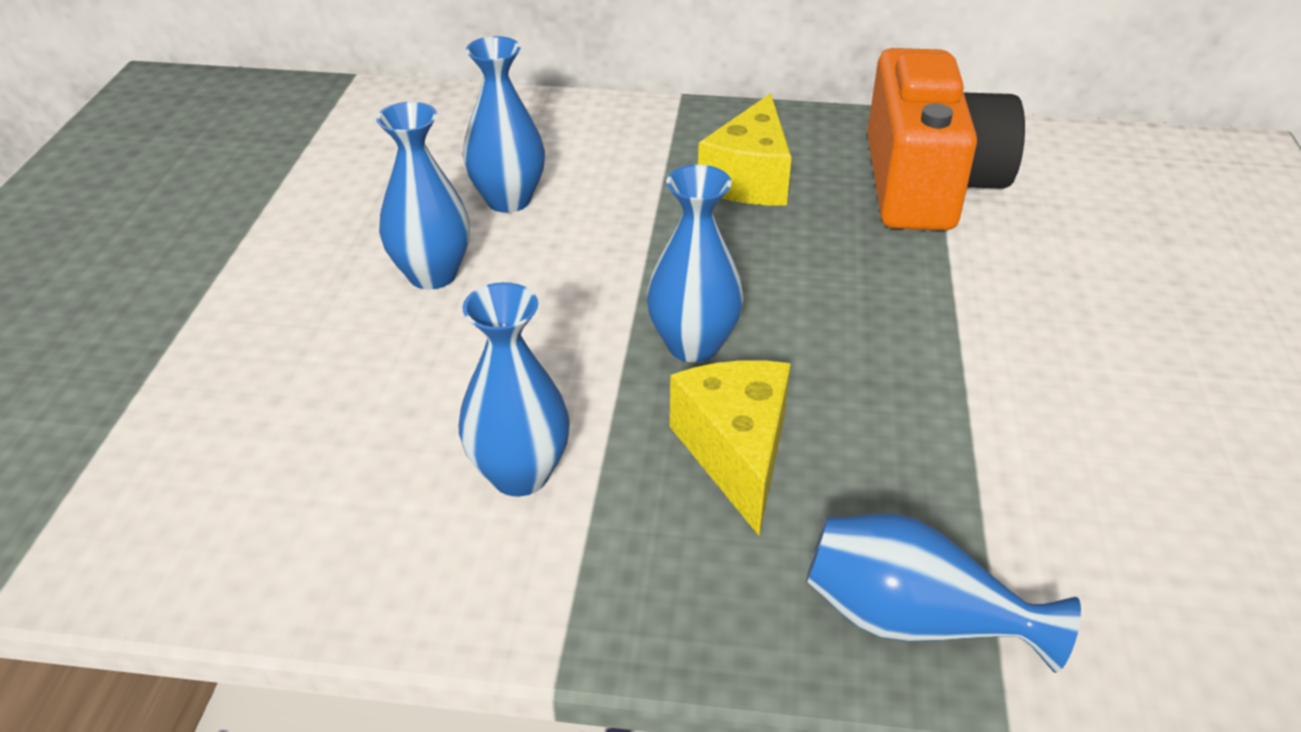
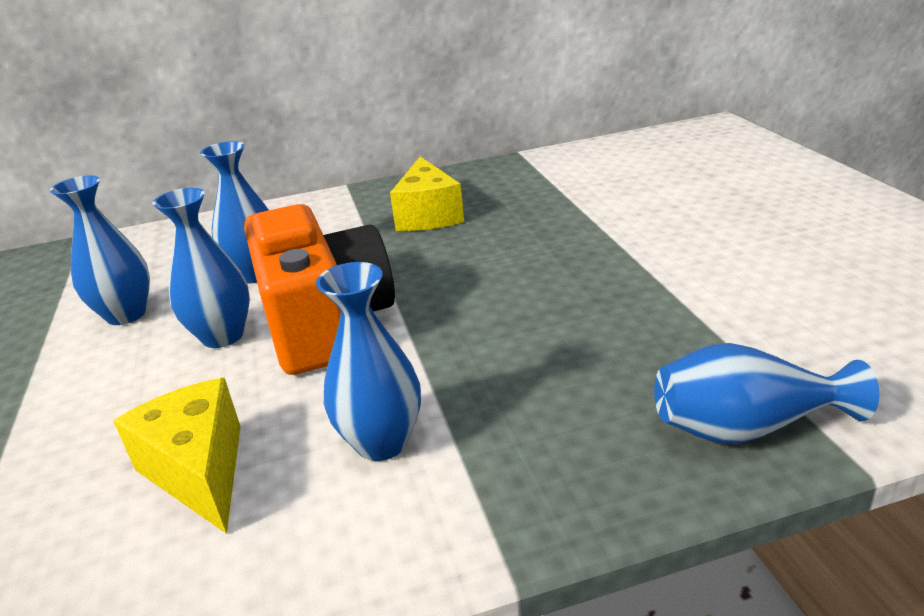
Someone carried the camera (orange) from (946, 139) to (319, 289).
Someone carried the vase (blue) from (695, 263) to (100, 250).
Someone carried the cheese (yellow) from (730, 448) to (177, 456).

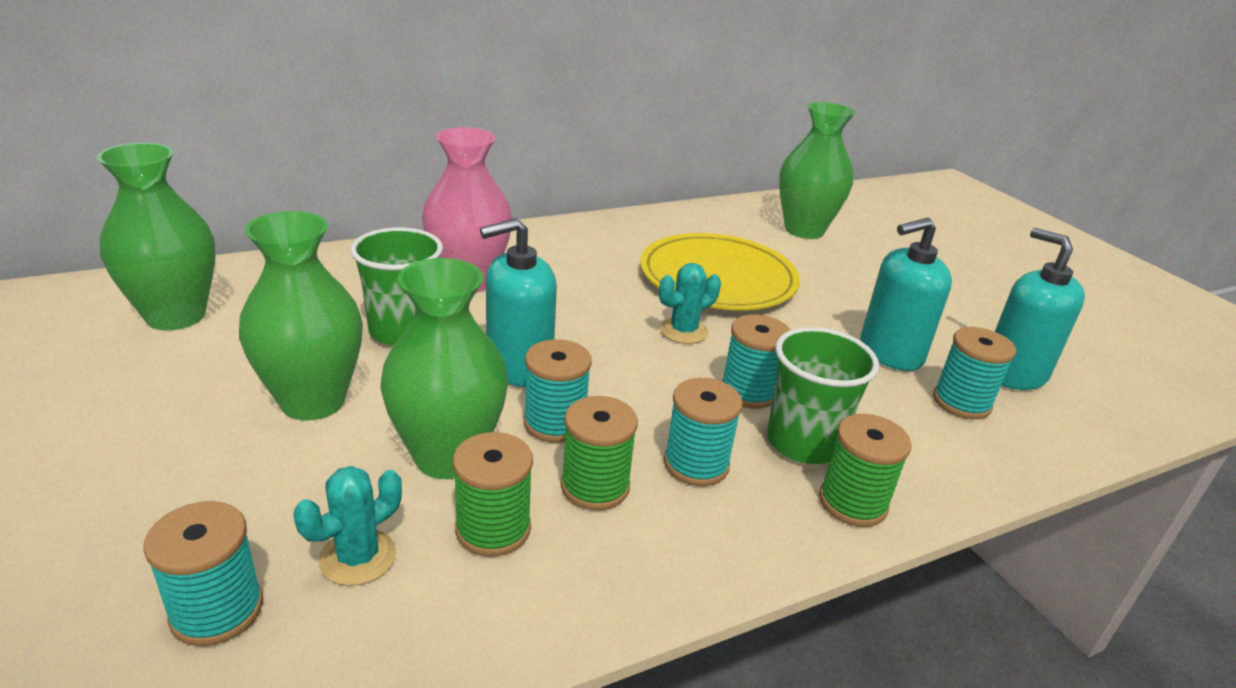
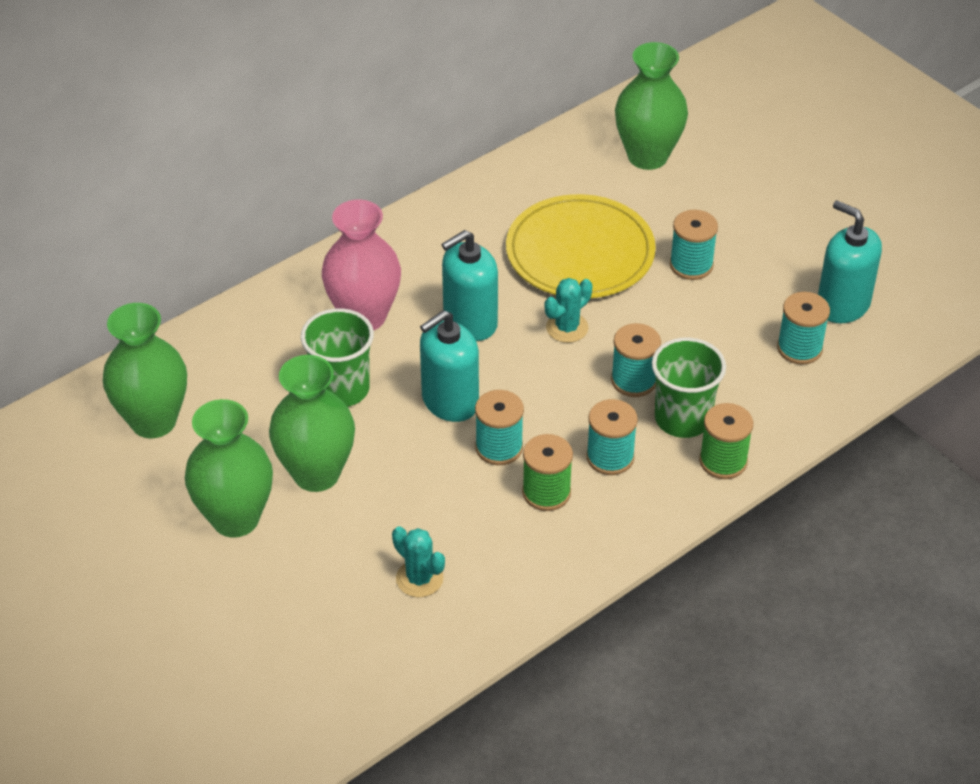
Someone carried the soap dispenser (turquoise) from (906, 294) to (469, 285).
Someone carried the vase (green) from (444, 368) to (229, 468).
Someone took away the spool (green) at (493, 494).
Someone rotated the cactus (turquoise) at (347, 526) by 75 degrees counterclockwise.
Someone carried the spool (turquoise) from (203, 573) to (694, 245).

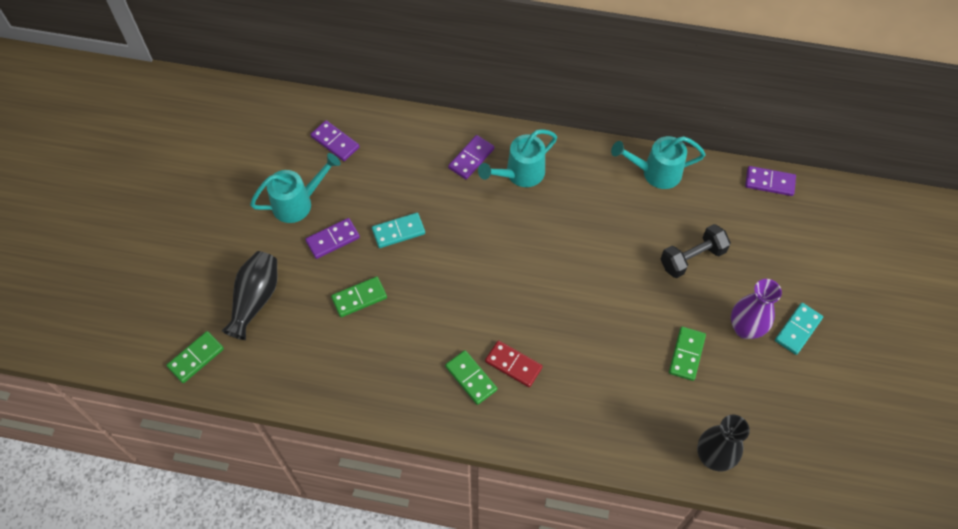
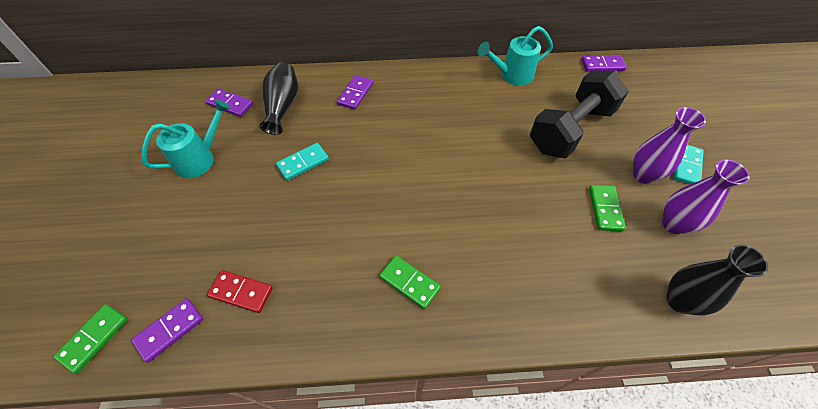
Someone took away the watering can (turquoise) at (517, 158).
Someone carried the domino (purple) from (332, 238) to (167, 330).
Someone scaled the dumbbell (black) at (696, 251) by 1.69.
Someone carried the vase (black) from (250, 295) to (278, 98).
Someone took away the domino (green) at (359, 296).
Someone carried the domino (red) from (514, 364) to (240, 291).
Someone put down the vase (purple) at (706, 197).

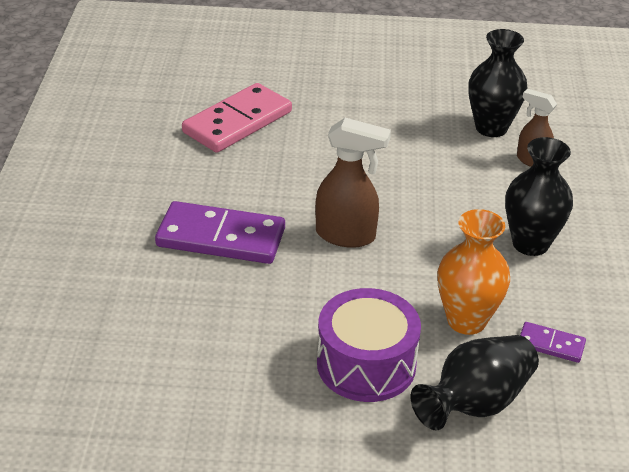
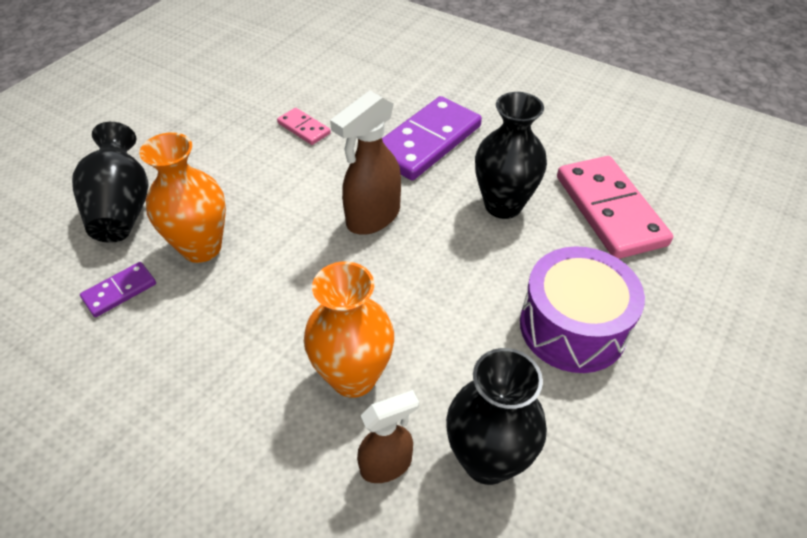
Someone carried the vase (black) from (539, 196) to (511, 155).
Someone carried the drum (purple) from (369, 345) to (582, 309).
Someone put down the domino (pink) at (304, 126).
Someone put down the vase (orange) at (349, 330).

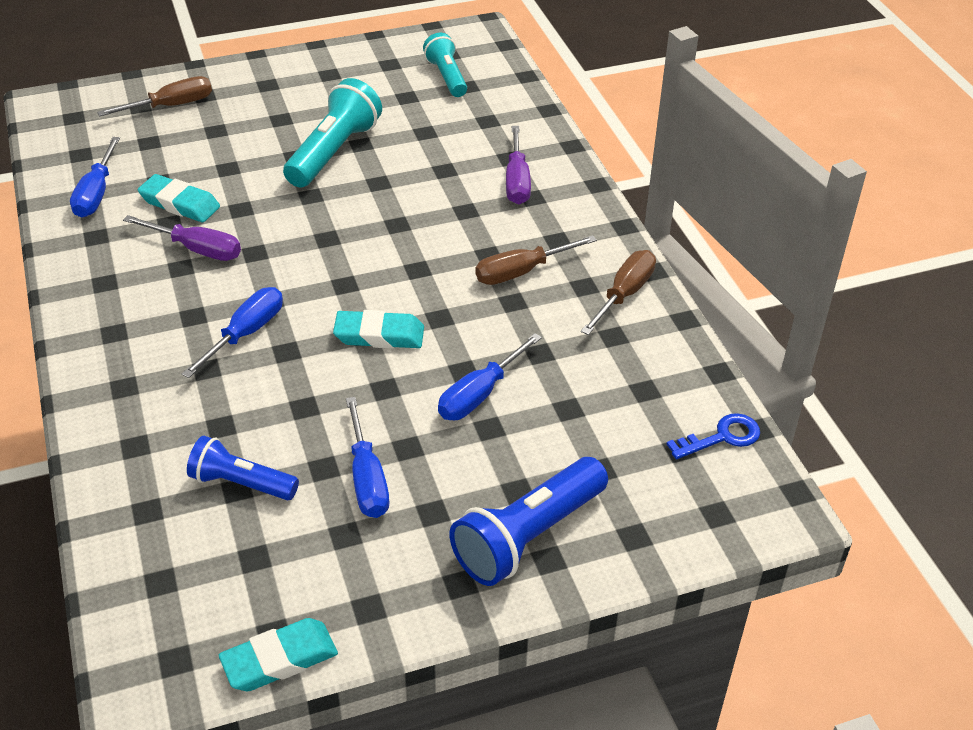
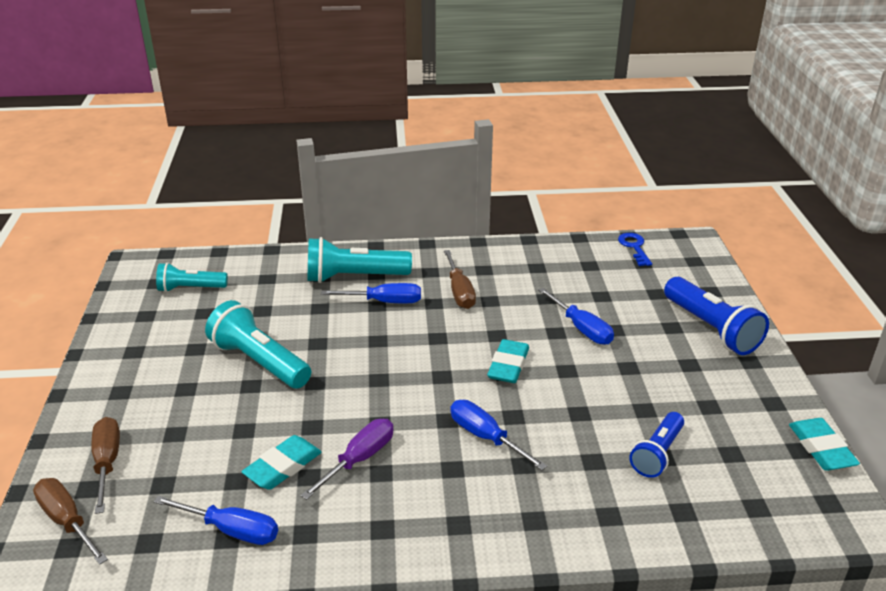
Someone swapped the screwdriver (purple) at (518, 165) for the flashlight (turquoise) at (360, 260).
Someone carried the screwdriver (brown) from (618, 292) to (70, 521).
Someone carried the screwdriver (blue) from (367, 457) to (371, 293).

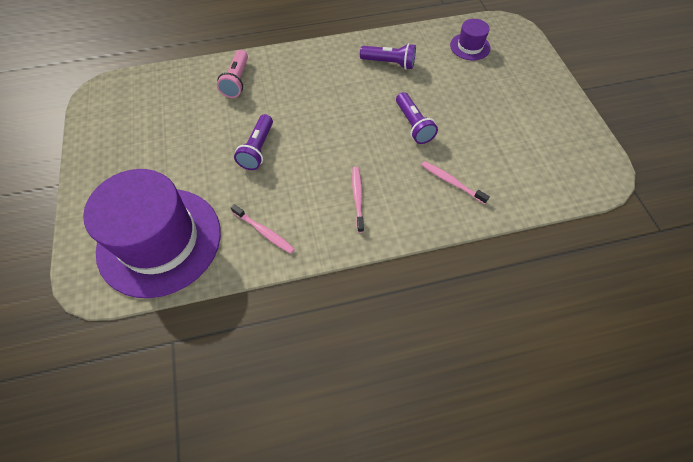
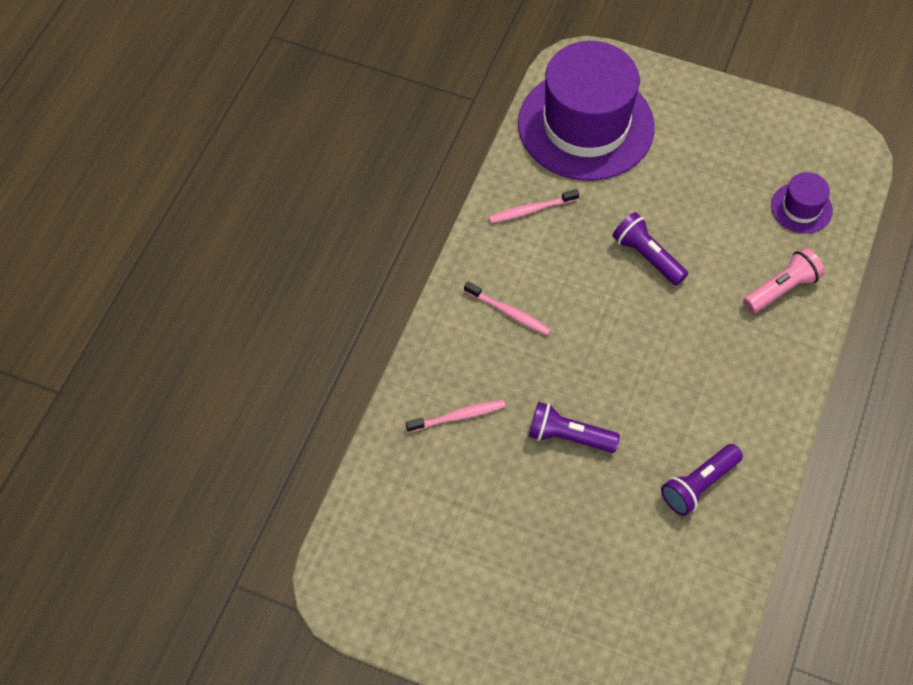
Someone carried the hat (purple) from (470, 39) to (802, 203).
Someone rotated the flashlight (pink) at (232, 74) by 105 degrees clockwise.

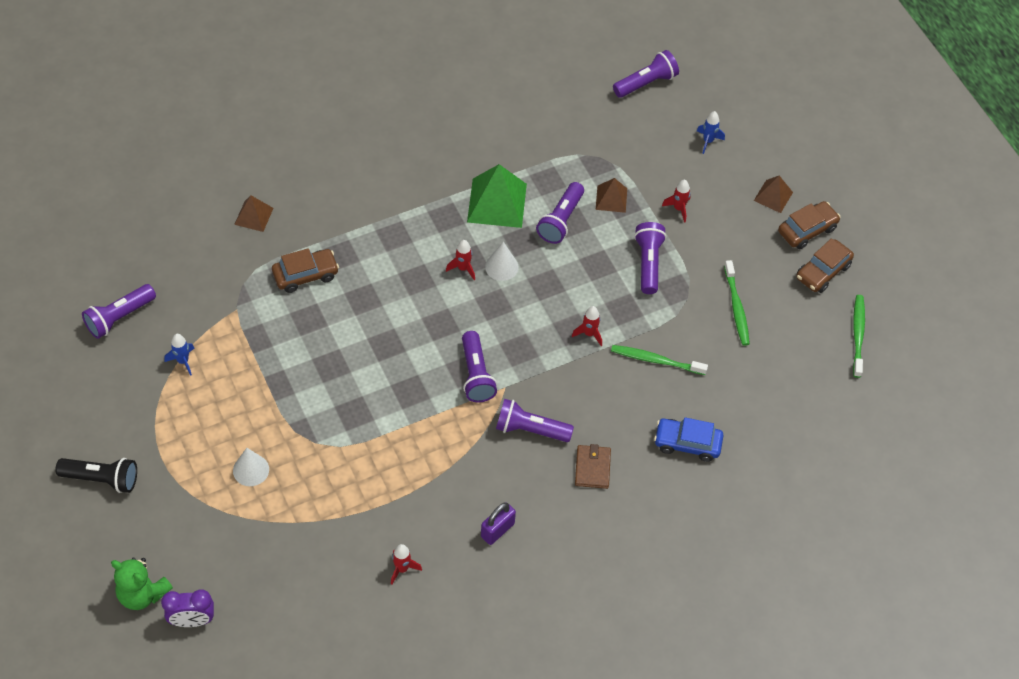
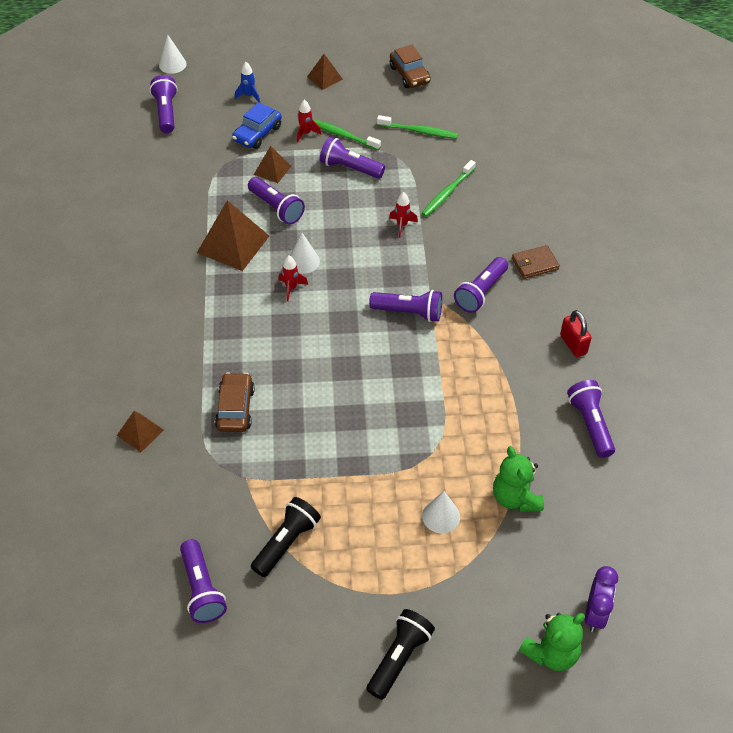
Someone repainted the pyramid (green) at (497, 196), which became the pyramid (brown) at (233, 235).
Someone took away the car (brown) at (809, 225).
Someone carried the toothbrush (green) from (859, 336) to (346, 134).
Someone swapped the rocket (blue) at (180, 355) for the flashlight (black) at (286, 537).
Someone carried the car (blue) from (689, 439) to (257, 125).
Someone rotated the wallet (brown) at (593, 466) by 45 degrees counterclockwise.
Someone repainted the padlock (purple) at (498, 523), which became the padlock (red) at (576, 333).
Someone swapped the rocket (red) at (406, 564) for the flashlight (purple) at (591, 419).
Someone put down the cone (white) at (173, 54).
Someone put down the teddy bear (green) at (518, 479).

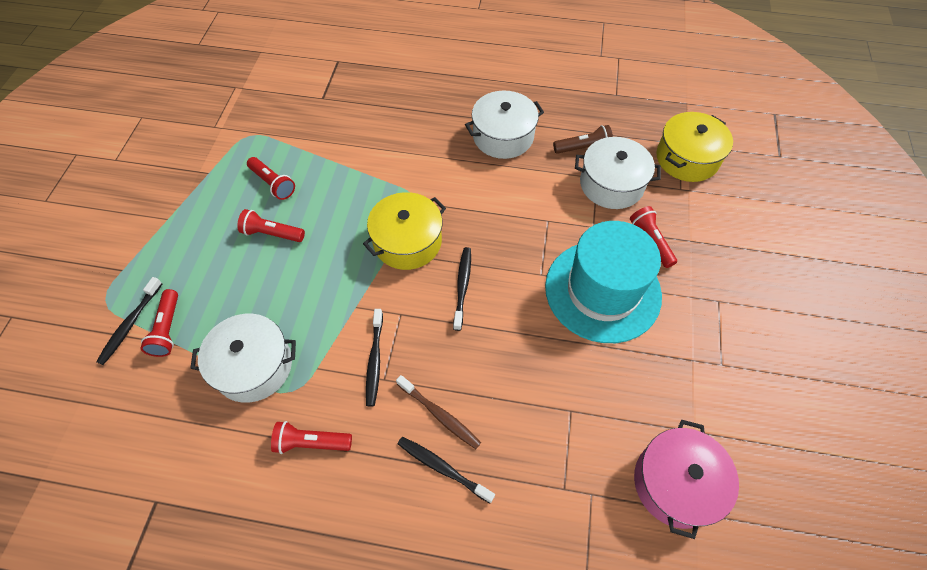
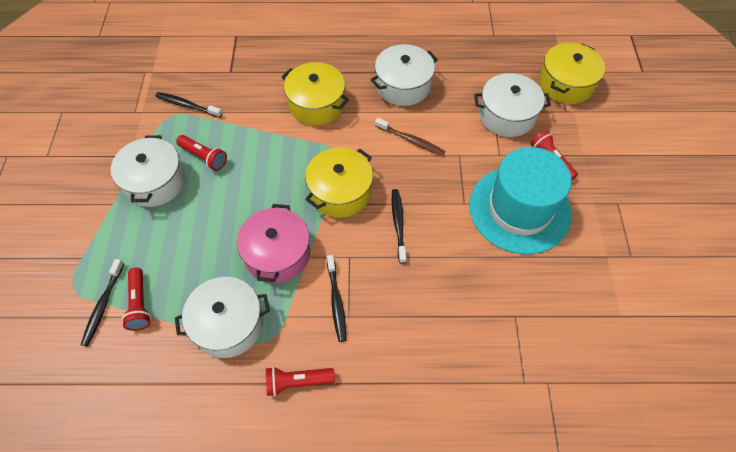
Someone took away the flashlight (brown) at (583, 139).
Someone took away the flashlight (red) at (271, 225).
Someone carried the toothbrush (brown) from (438, 412) to (410, 137).
Someone carried the pot (pink) from (686, 479) to (273, 243).
Someone carried the toothbrush (black) from (446, 470) to (189, 105).
Someone put down the pot (yellow) at (315, 93).
Someone put down the pot (white) at (148, 171).

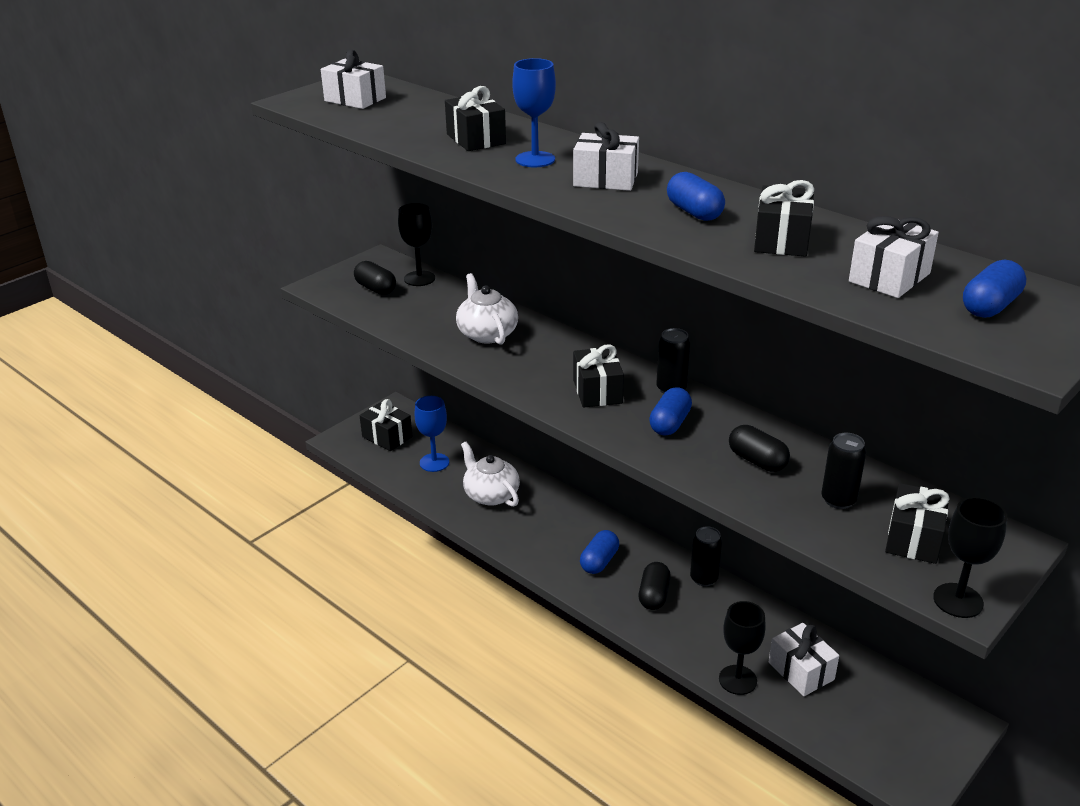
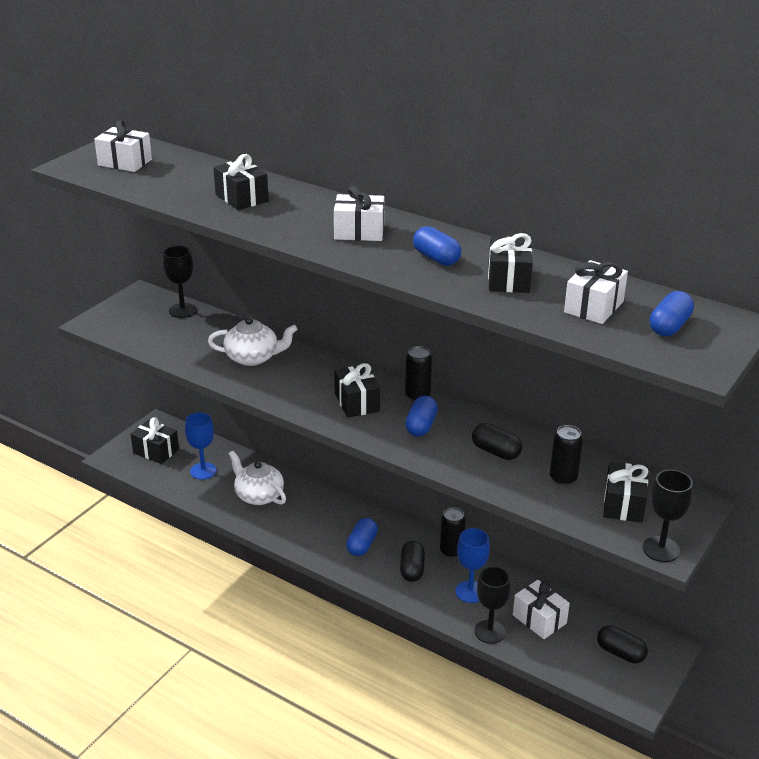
Someone carried the goblet (blue) from (534, 112) to (472, 565).
Someone carried the capsule (black) from (375, 278) to (622, 644).
Someone rotated the teapot (white) at (487, 309) by 120 degrees clockwise.

